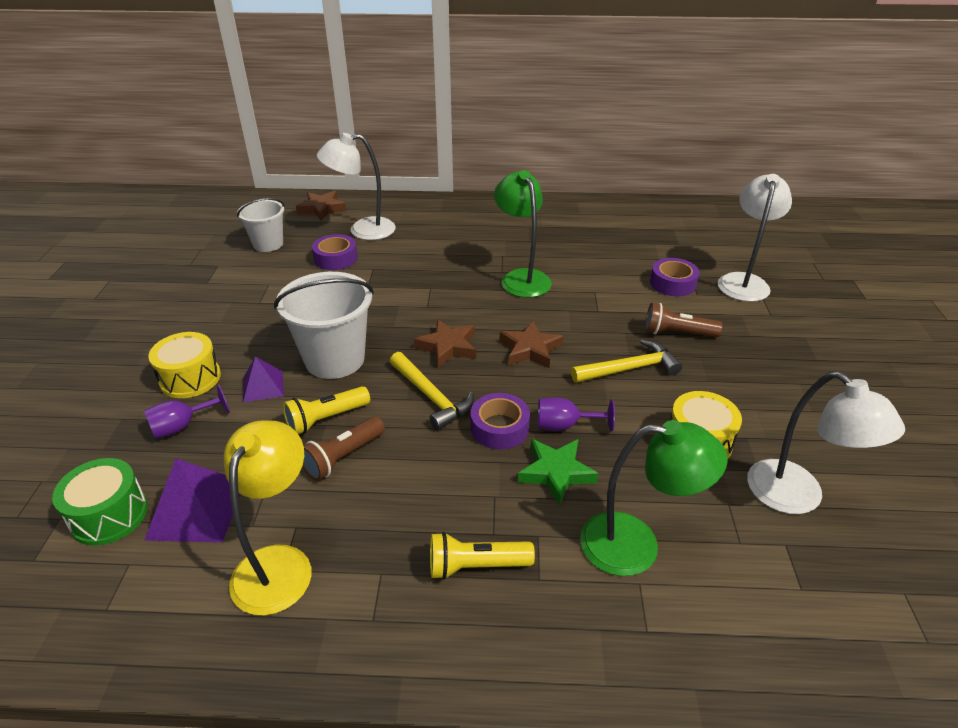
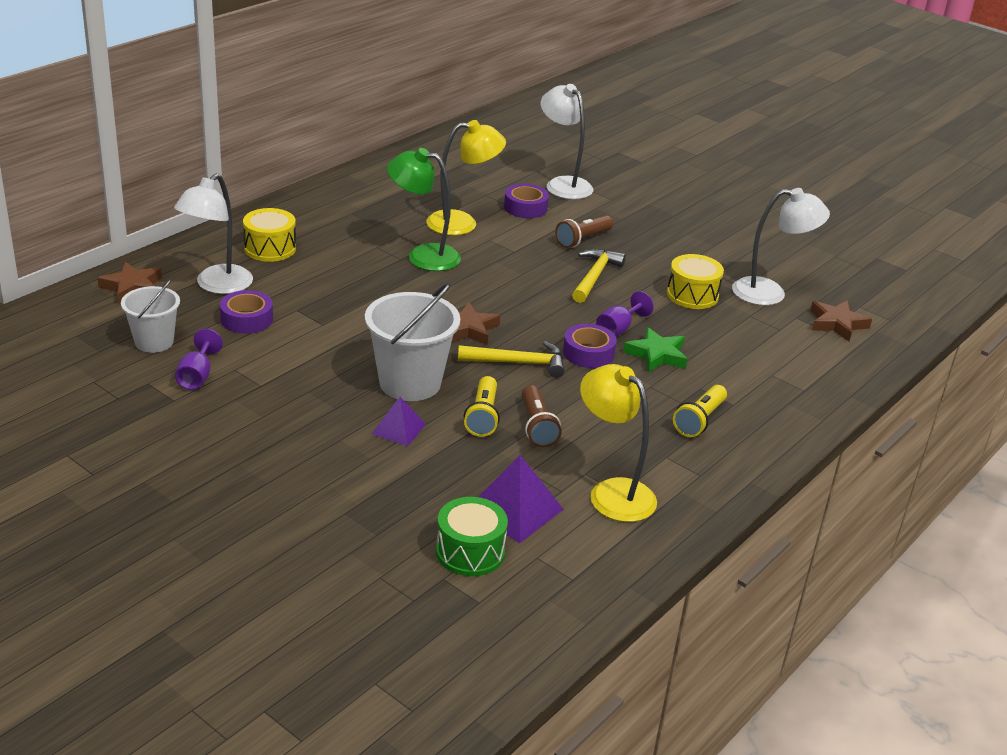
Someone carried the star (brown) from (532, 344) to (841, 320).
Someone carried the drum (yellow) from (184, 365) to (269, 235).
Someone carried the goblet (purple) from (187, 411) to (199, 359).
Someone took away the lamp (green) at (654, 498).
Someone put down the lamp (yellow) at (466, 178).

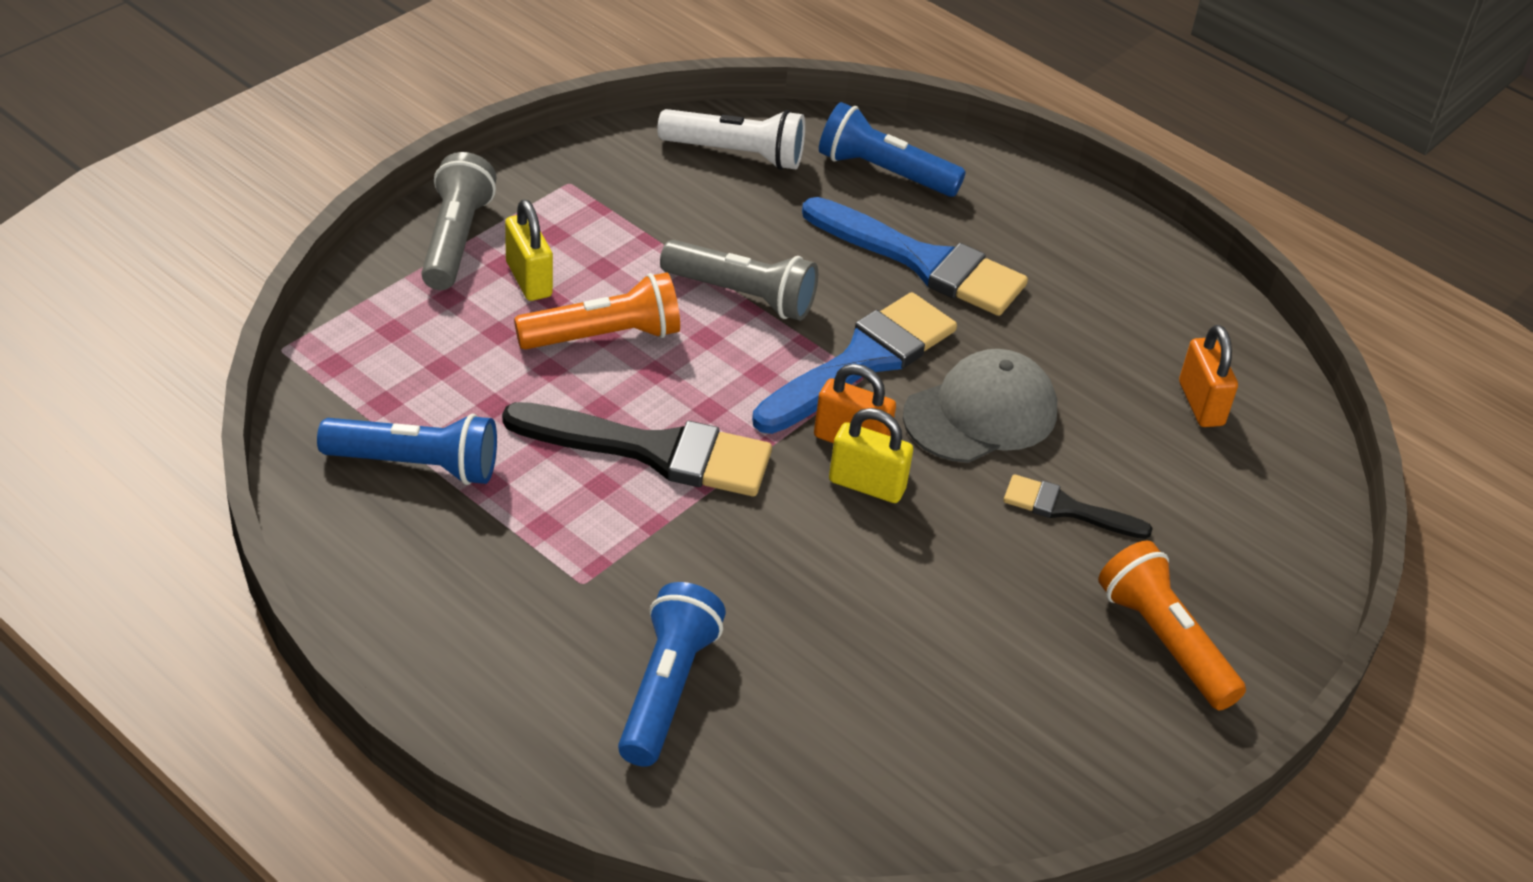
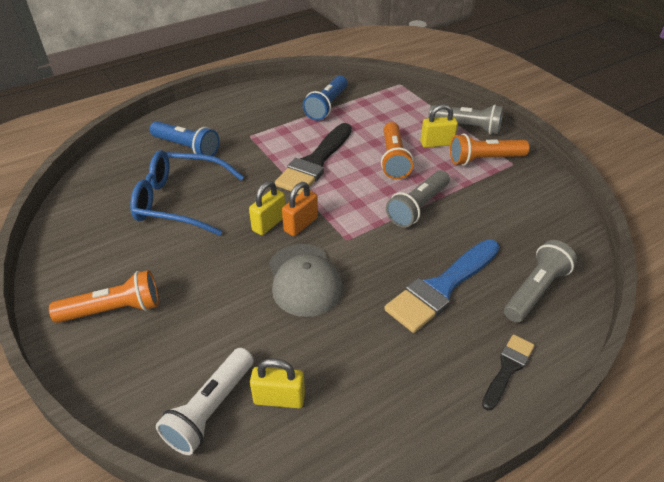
Someone repainted the flashlight (blue) at (892, 149), which became the flashlight (grey) at (540, 281).
Someone carried the flashlight (white) from (731, 139) to (205, 401).
Someone took away the brush (blue) at (854, 363).
Someone repainted the padlock (orange) at (1208, 376), which became the padlock (yellow) at (277, 383).
Someone carried the brush (black) from (1078, 506) to (508, 372).
Someone put down the flashlight (orange) at (490, 149).
Someone put down the glasses (blue) at (187, 193).

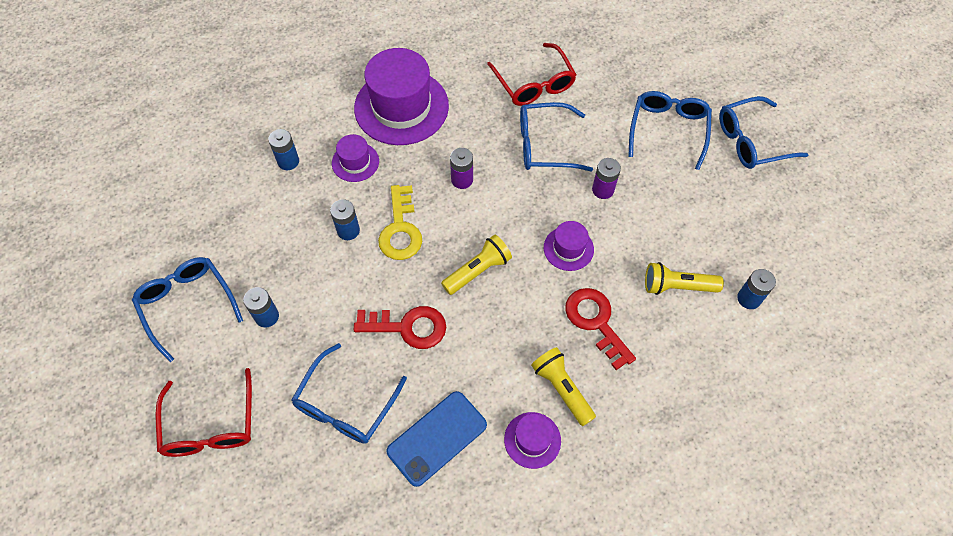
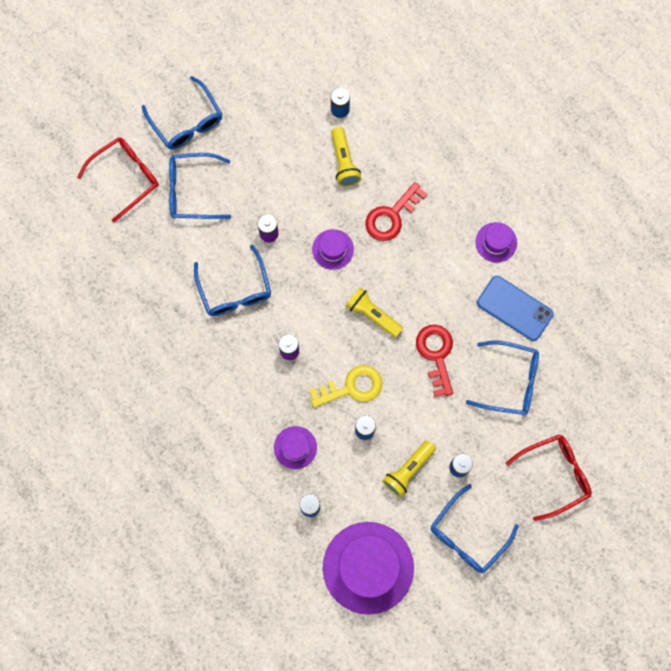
Someone carried the glasses (red) from (532, 74) to (118, 179).
Someone carried the hat (purple) from (401, 96) to (368, 568).
Someone carried the flashlight (yellow) from (563, 386) to (409, 469).

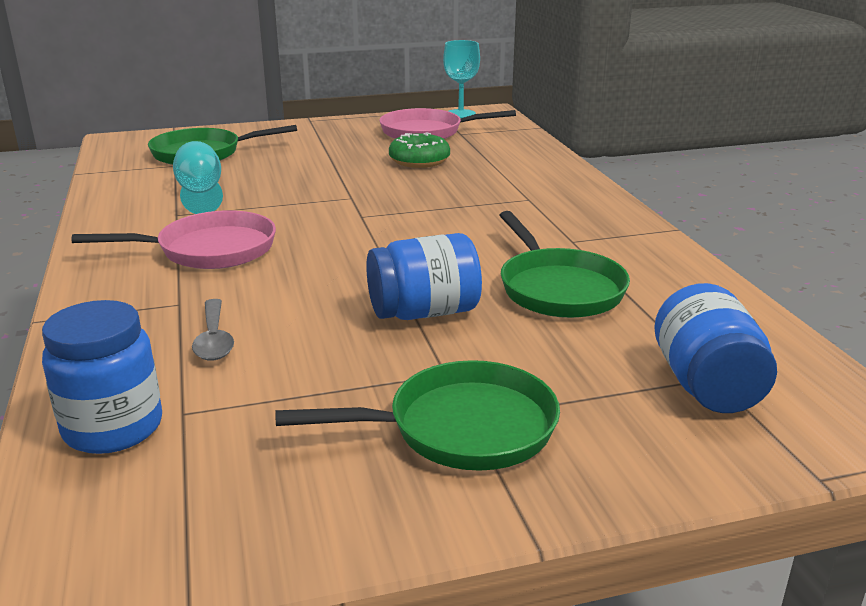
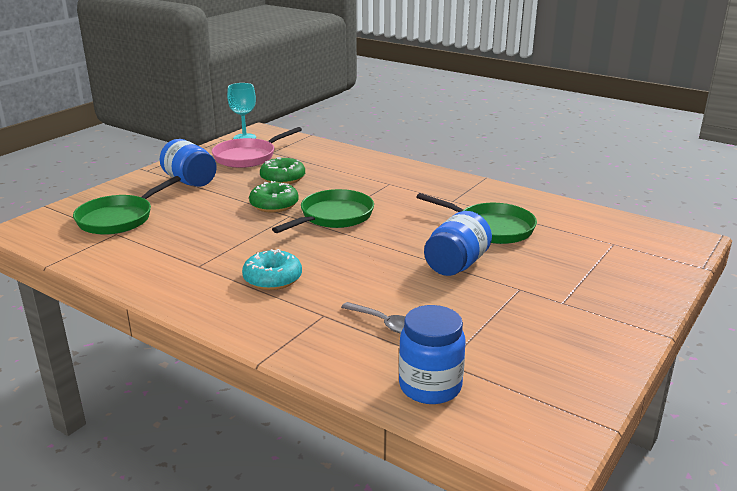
Someone took away the goblet (turquoise) at (198, 177).
Someone swapped the pan (pink) at (173, 239) for the donut (turquoise) at (272, 269).
Someone carried the jar (blue) from (715, 348) to (188, 163).
Someone carried the pan (green) from (417, 415) to (323, 211).
Someone put down the donut (green) at (274, 197).

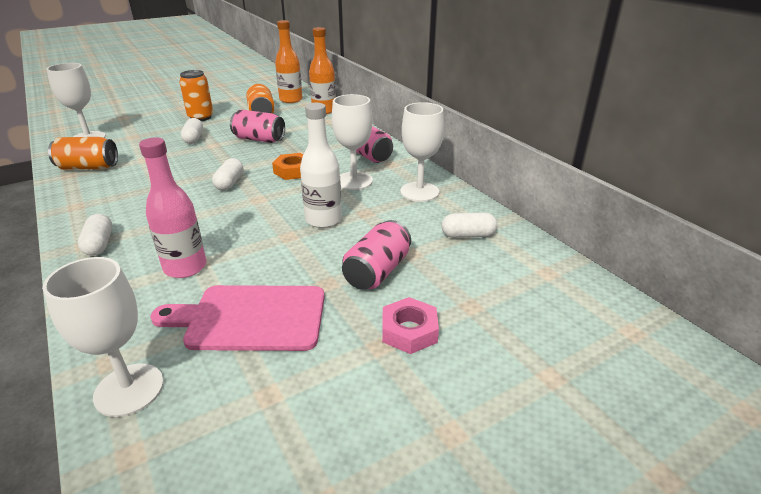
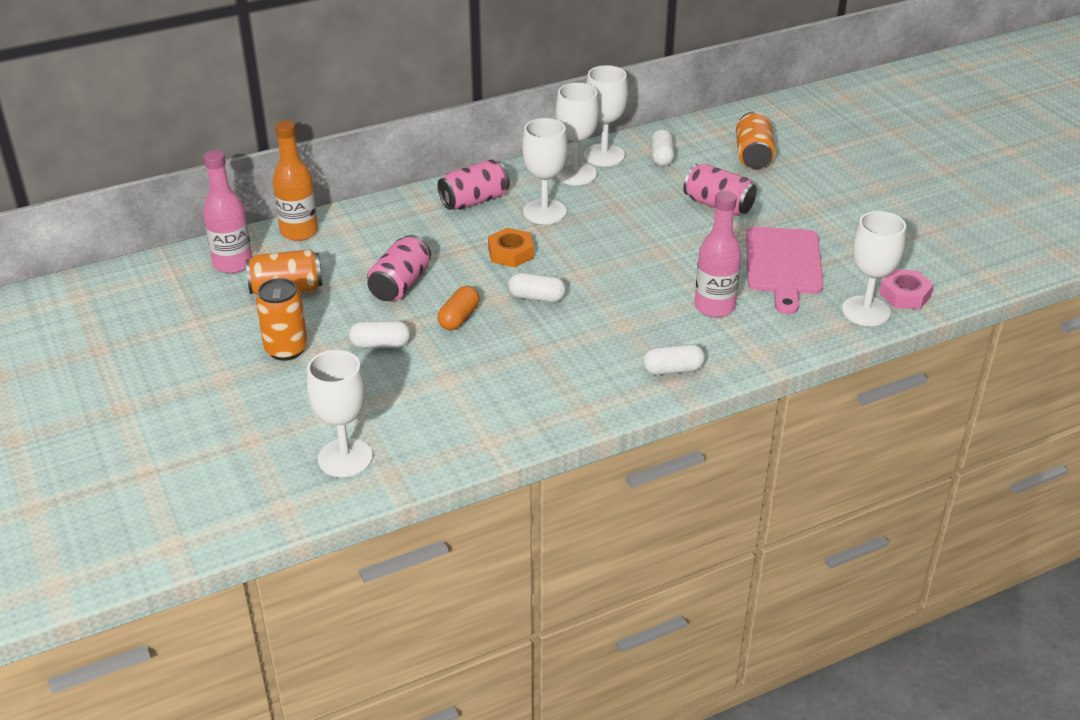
Someone repainted the bottle (orange) at (289, 61), which became the bottle (pink) at (227, 211).
Someone took away the bottle (white) at (321, 165).
Someone carried the can (orange) from (83, 153) to (756, 140).
Someone carried the nut (pink) from (410, 325) to (906, 289).
Someone put down the goblet (white) at (606, 115).
Someone put down the capsule (orange) at (459, 308).

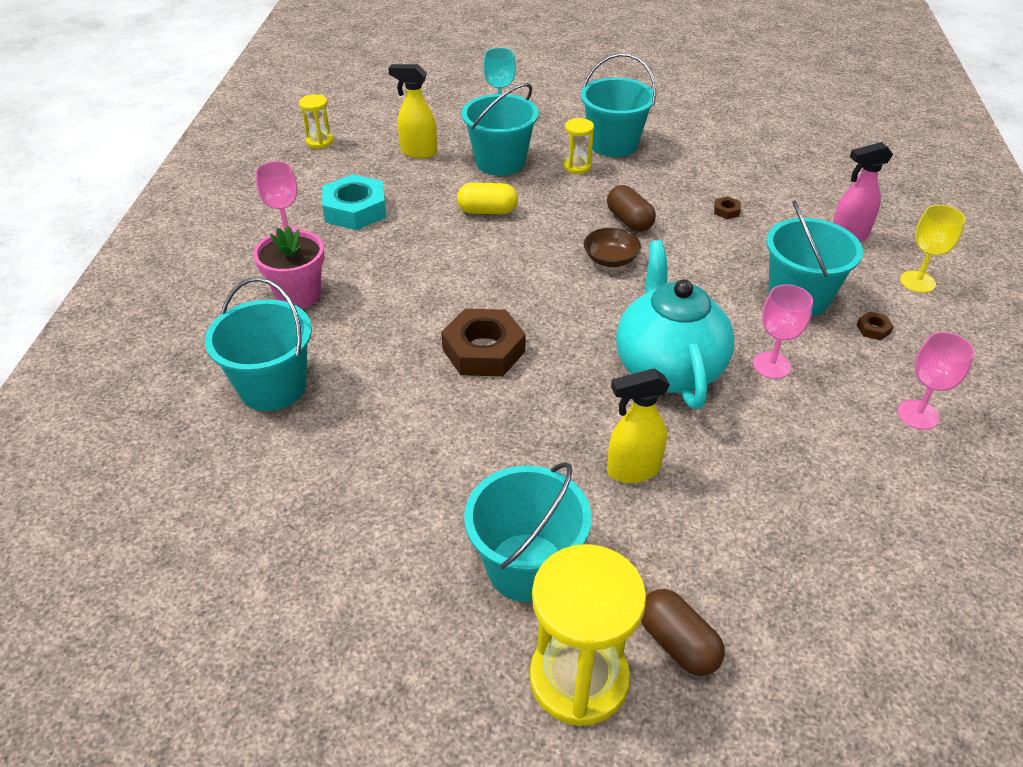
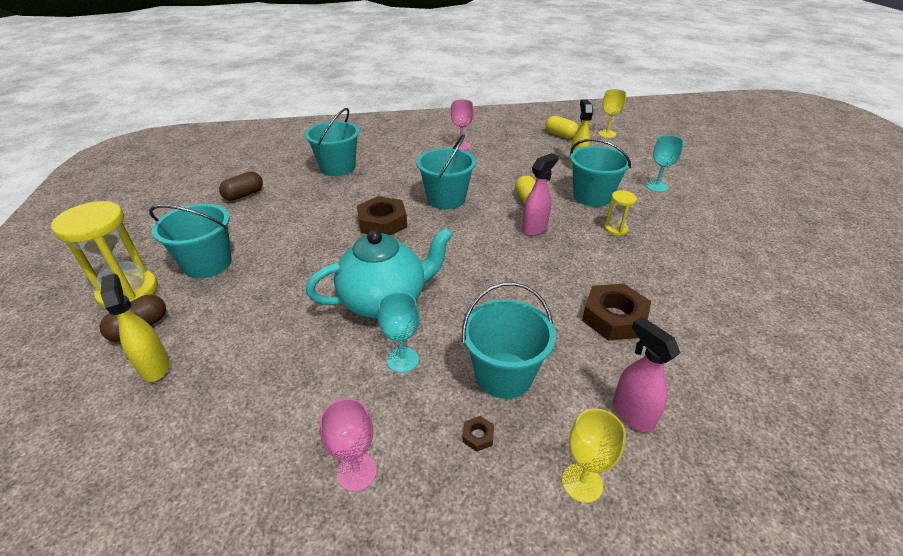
Someone carried the bucket (turquoise) from (618, 105) to (446, 171).
Someone swapped the hourglass (yellow) at (316, 121) for the capsule (yellow) at (561, 127).
Someone took away the nut (turquoise) at (354, 202).
Someone carried the capsule (brown) from (631, 208) to (241, 186).
Someone scaled the nut (brown) at (727, 207) by 2.44.
Someone took away the flower pot (pink) at (289, 267).
Someone took away the bowl (brown) at (612, 247).
Someone repainted the goblet (pink) at (783, 331), which became the goblet (turquoise) at (398, 332).
Someone carried the spray bottle (yellow) from (638, 426) to (135, 327).
Someone put down the goblet (yellow) at (612, 113).
Someone put down the spray bottle (pink) at (540, 194).

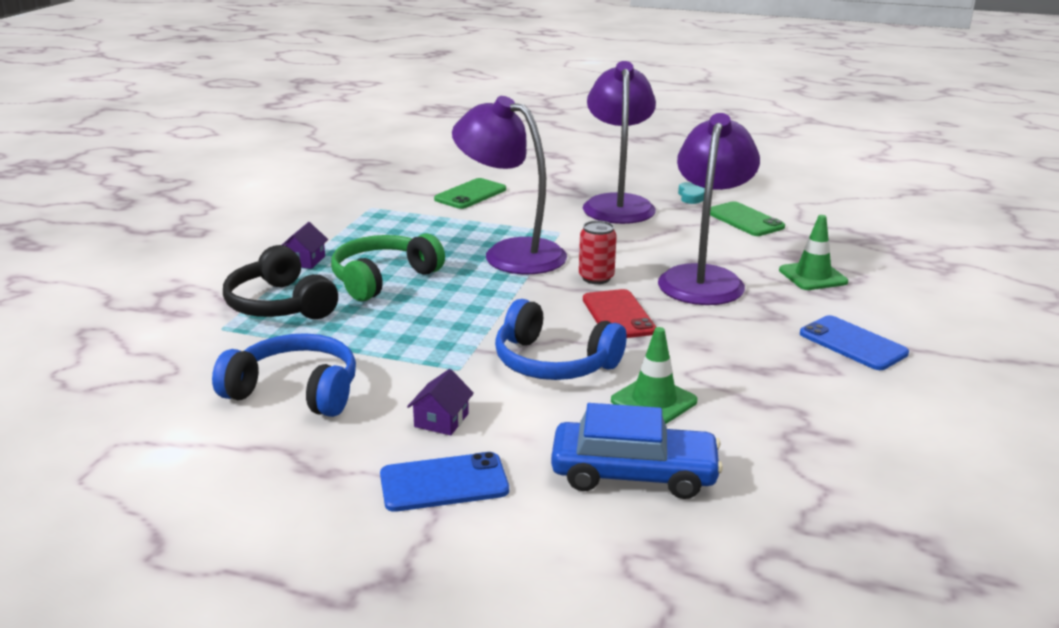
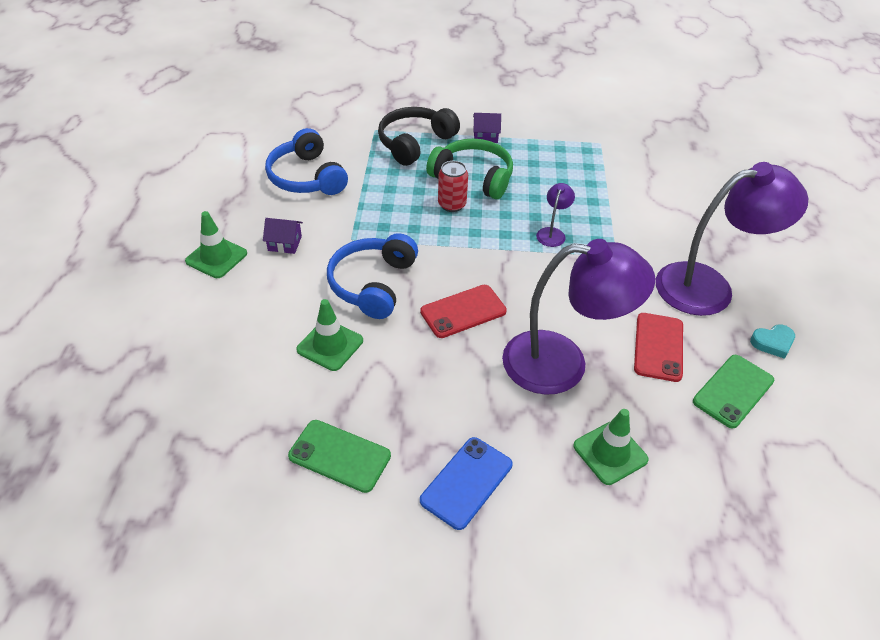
Someone scaled the lamp (purple) at (509, 185) by 0.41.
Someone carried the phone (green) from (470, 193) to (339, 456).
Someone carried the can (red) from (598, 252) to (453, 186).
Someone rotated the headphones (blue) at (284, 375) by 150 degrees clockwise.
Someone took away the car (blue) at (637, 451).
Someone swapped the phone (blue) at (444, 482) for the traffic cone (green) at (216, 244).
Someone put down the phone (red) at (658, 347).

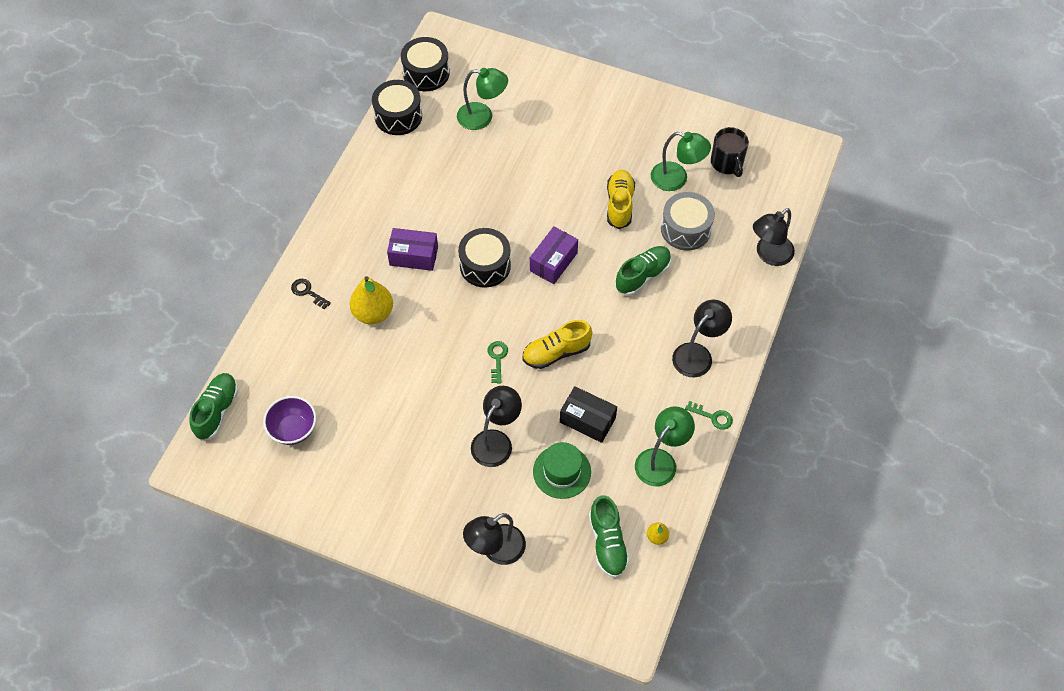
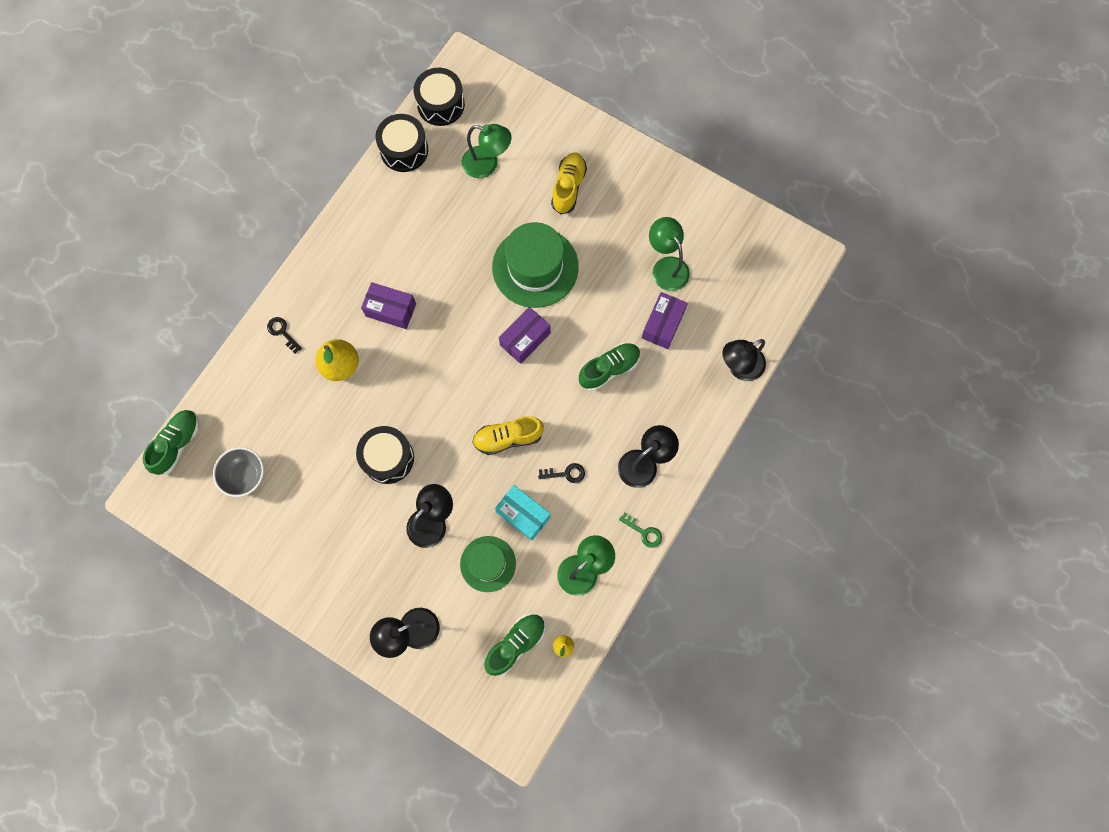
Someone took away the mug (black) at (730, 152).
Someone rotated the lamp (green) at (681, 161) by 150 degrees counterclockwise.
Someone carried the shoe (yellow) from (621, 199) to (569, 183).
Someone swapped the drum (grey) at (688, 221) for the box (purple) at (665, 320).
Someone carried the drum (black) from (484, 258) to (385, 455).
Someone took away the key (green) at (498, 362).
Someone repainted the box (black) at (588, 414), which became the box (turquoise) at (523, 513).
Someone repainted the bowl (purple) at (289, 420), which became the bowl (grey) at (238, 472).
Someone rotated the shoe (green) at (609, 536) by 135 degrees counterclockwise.
Someone put down the hat (green) at (535, 265).
Someone put down the key (black) at (561, 473).

